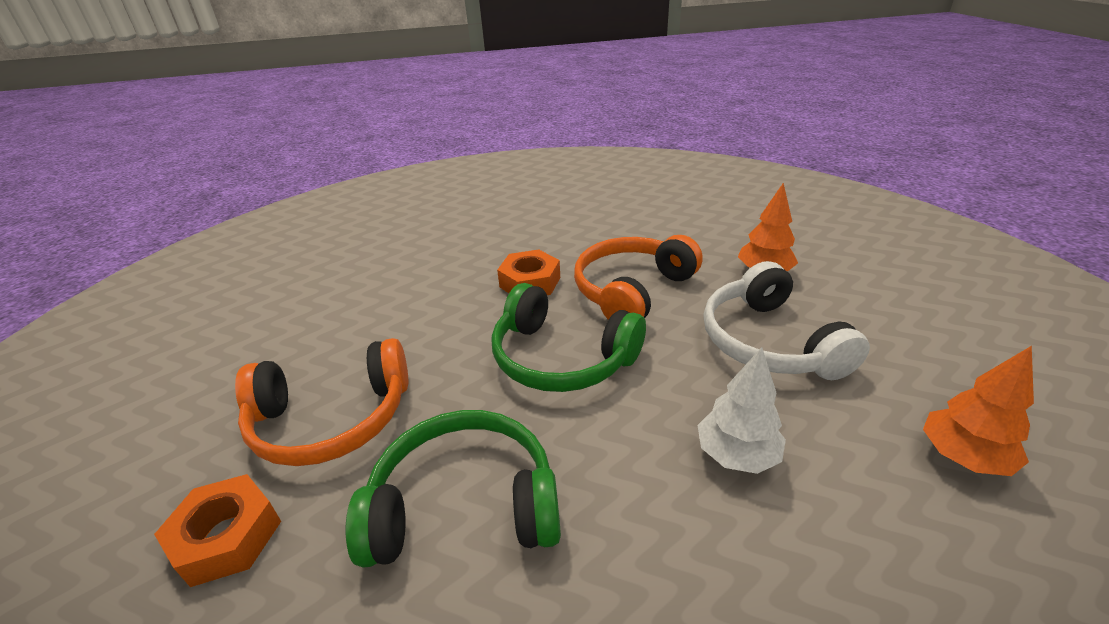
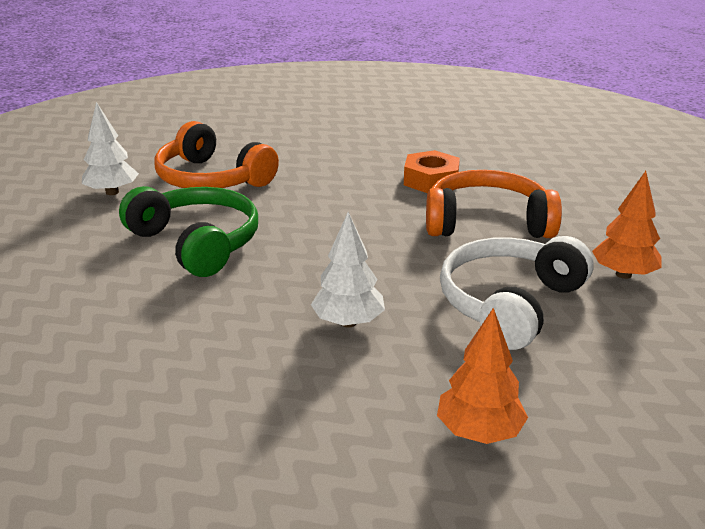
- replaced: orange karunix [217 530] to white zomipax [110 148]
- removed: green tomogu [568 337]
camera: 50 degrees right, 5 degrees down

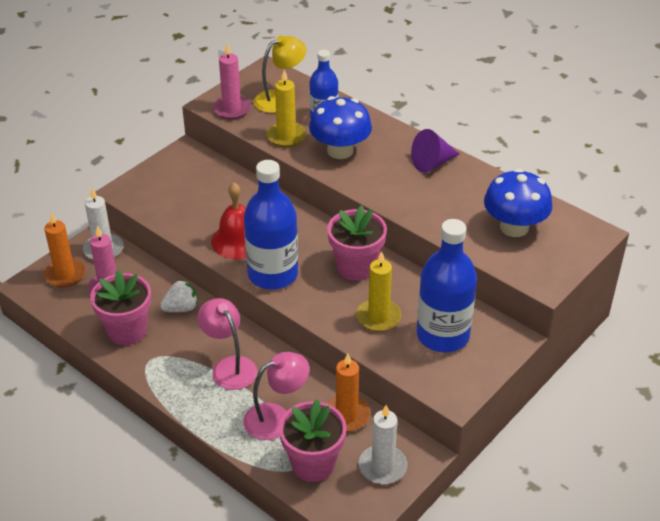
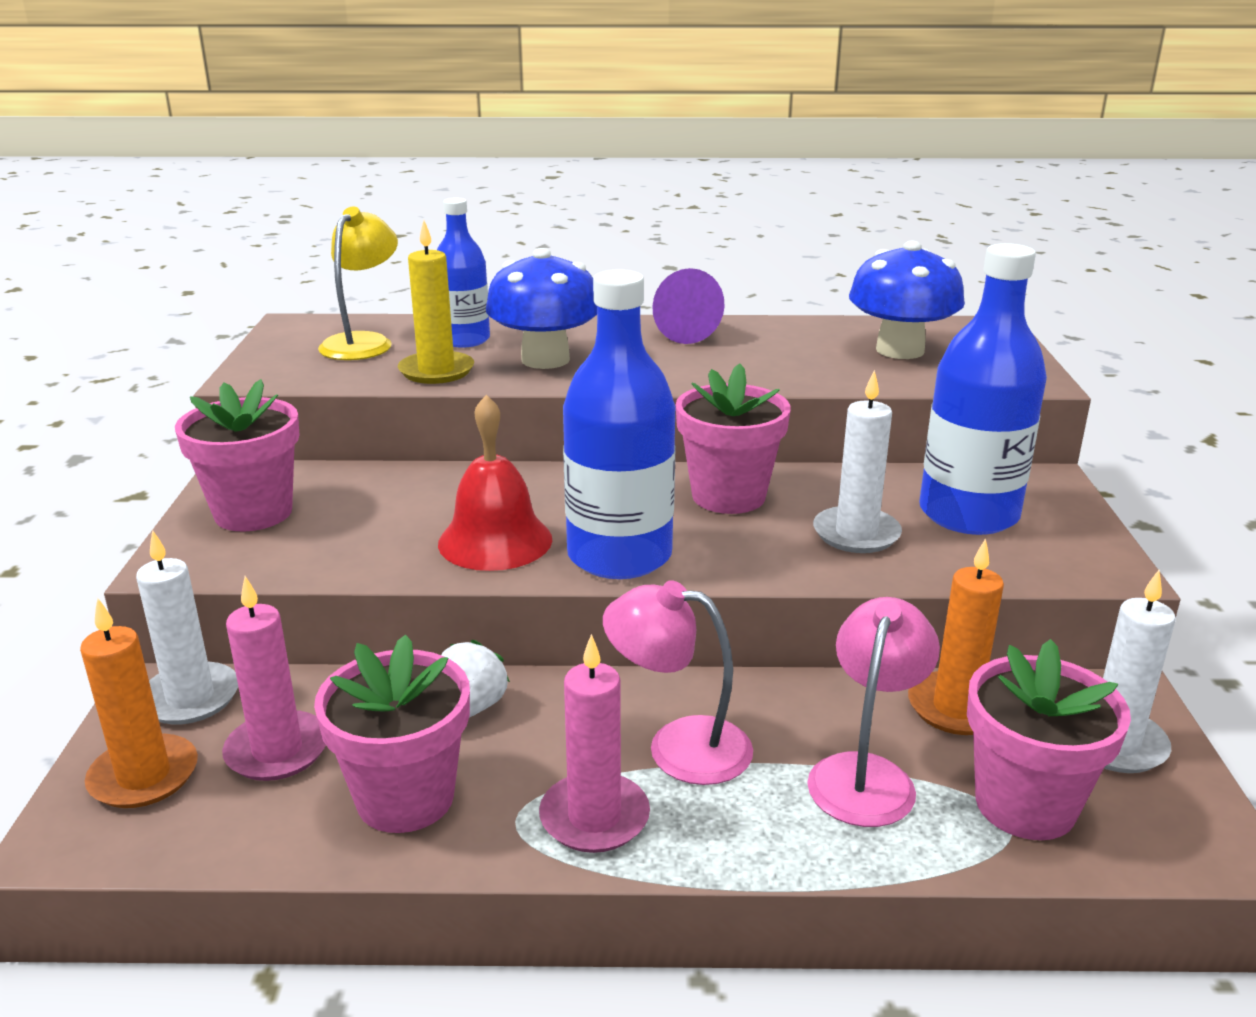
- moved: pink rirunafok [232 81] to [594 743]
- recoloured: yellow rirunafok [378 291] to white rirunafok [857 461]
- added: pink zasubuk [237 455]
camera: 40 degrees left, 15 degrees down

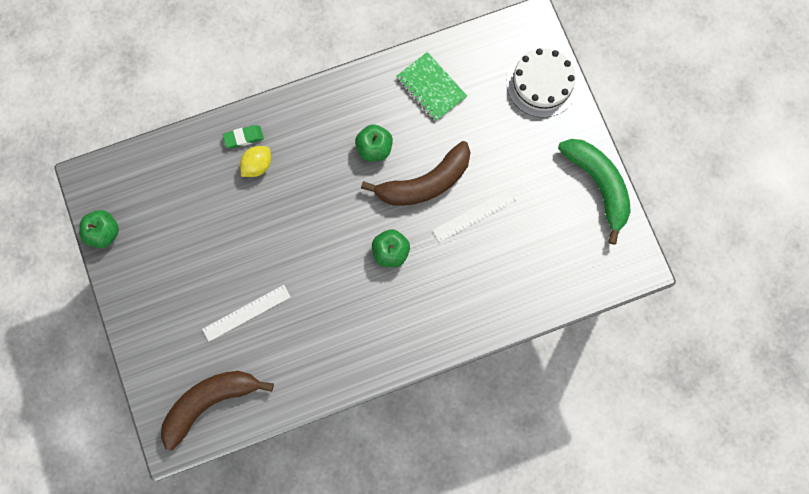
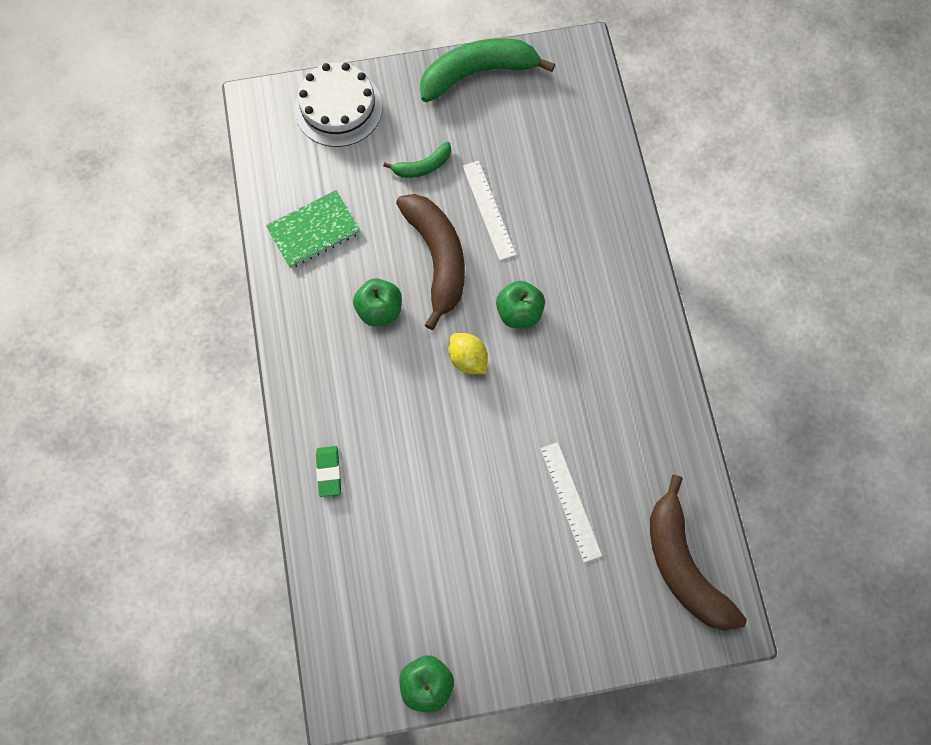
- moved: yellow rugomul [255 161] to [468 353]
- added: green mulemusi [417 159]
camera: 80 degrees left, 5 degrees down

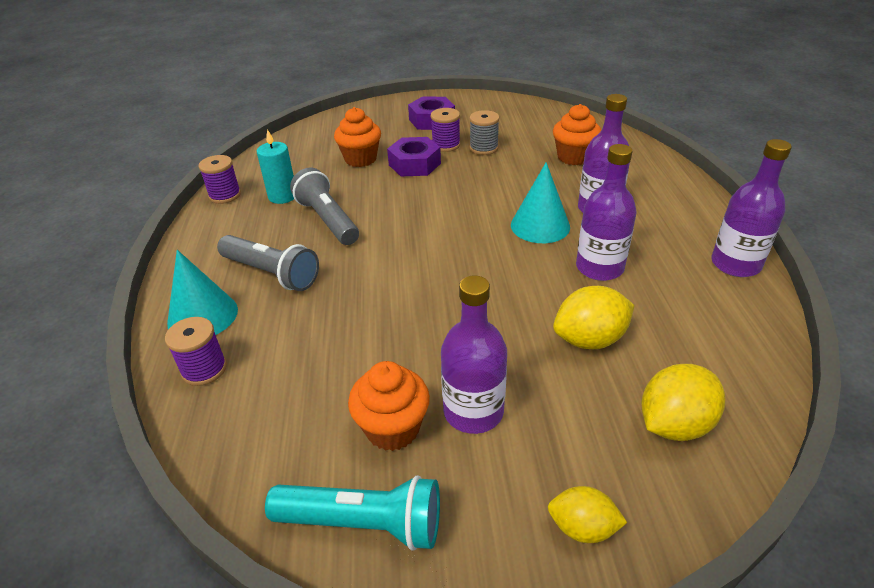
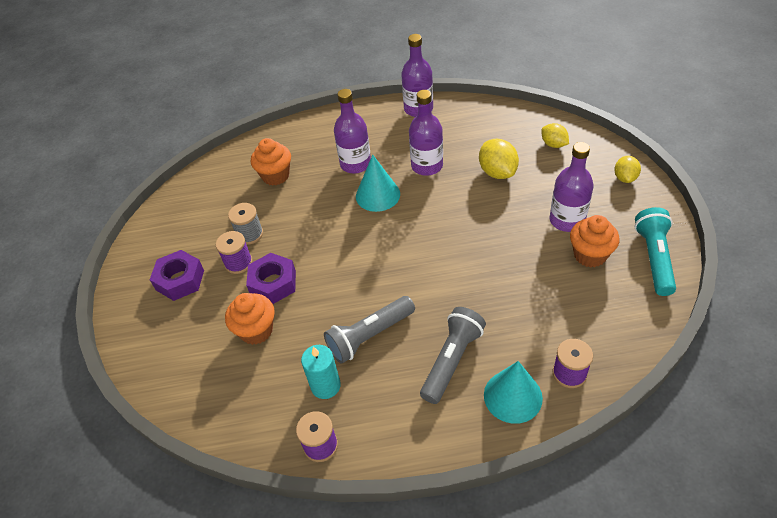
- resized: yellow rugomul [683 402] = [555 135] x0.65
camera: 90 degrees left, 10 degrees up

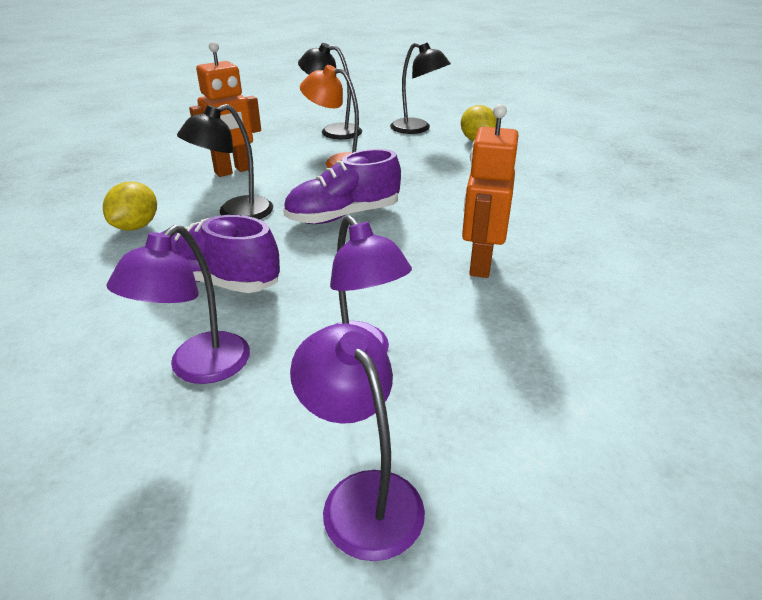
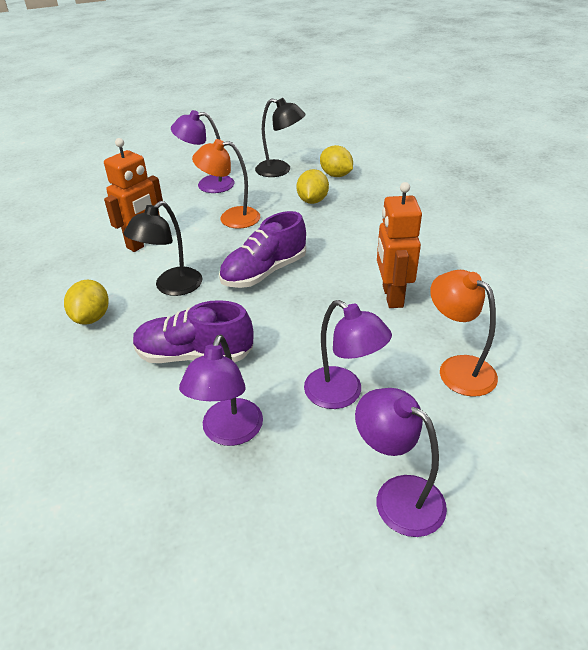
- recoloured: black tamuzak [330 91] to purple tamuzak [203 151]
- added: yellow rugomul [313 186]
- added: orange tamuzak [464 333]
camera: 15 degrees left, 5 degrees up

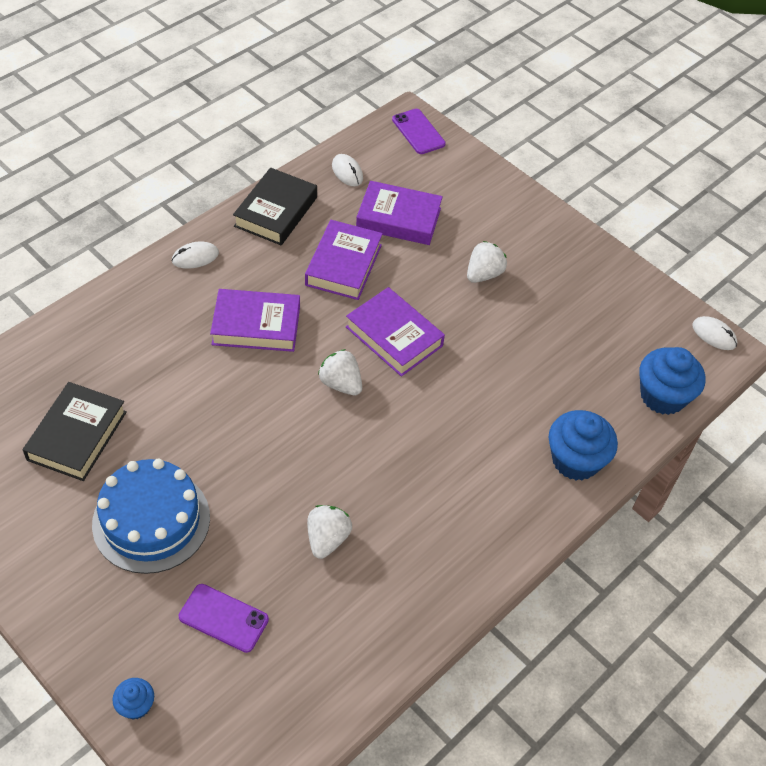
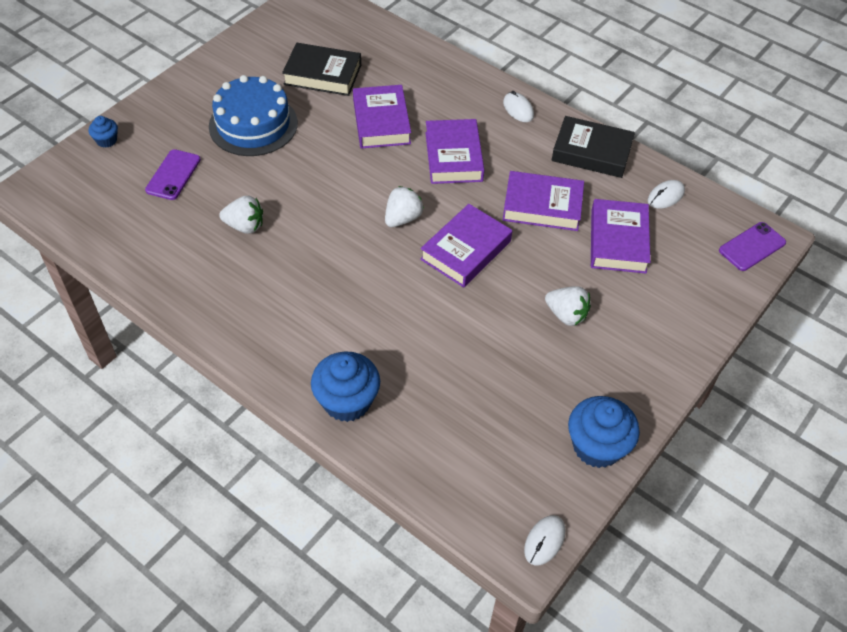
- moved: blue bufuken [672 381] to [604 432]
- added: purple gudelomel [382 117]
camera: 85 degrees right, 0 degrees up

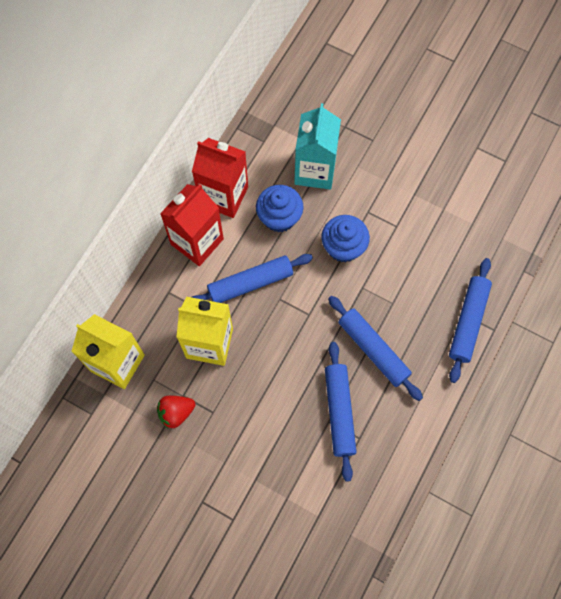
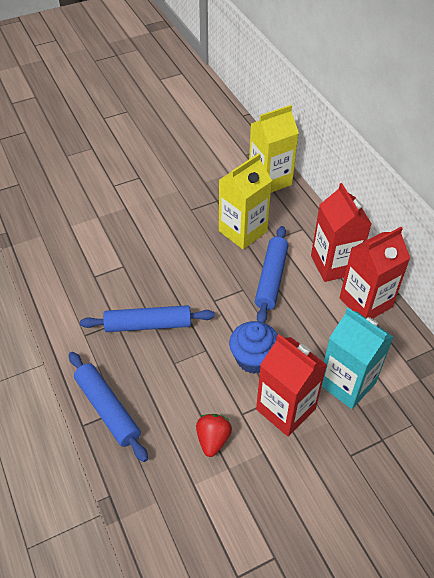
- moved: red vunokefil [176 412] to [214 435]
- removed: blue bufuken [280 209]
- removed: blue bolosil [341 412]
- added: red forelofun [291 385]
camera: 125 degrees right, 20 degrees down

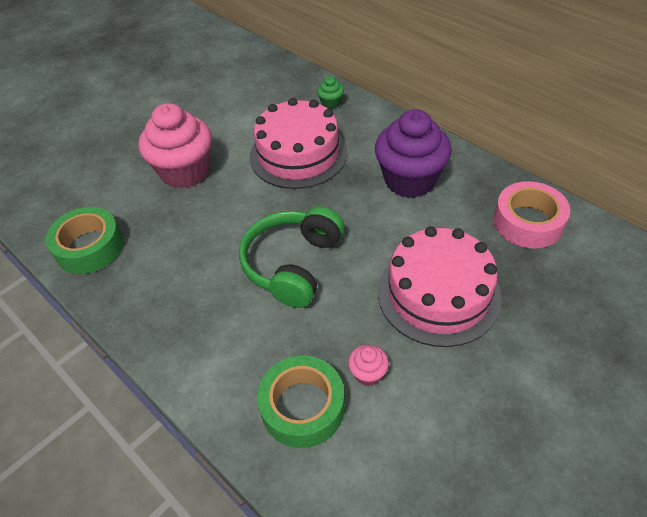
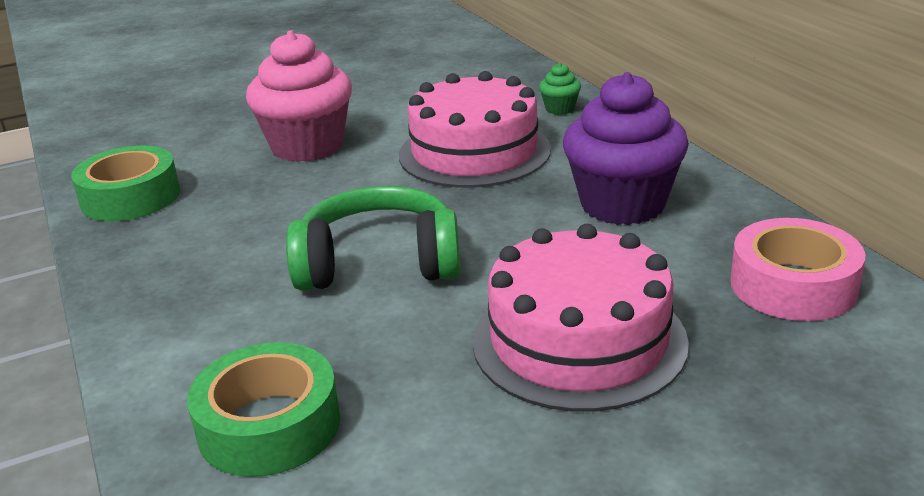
- turned: green tomogu [291 257] = [373 238] 45 degrees clockwise
- removed: pink bufuken [368 365]
camera: 20 degrees right, 20 degrees down

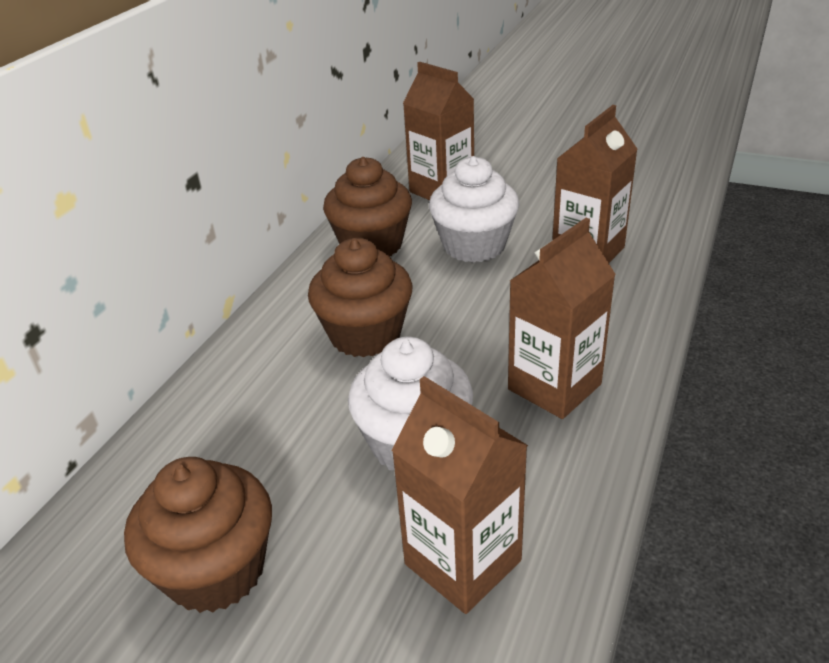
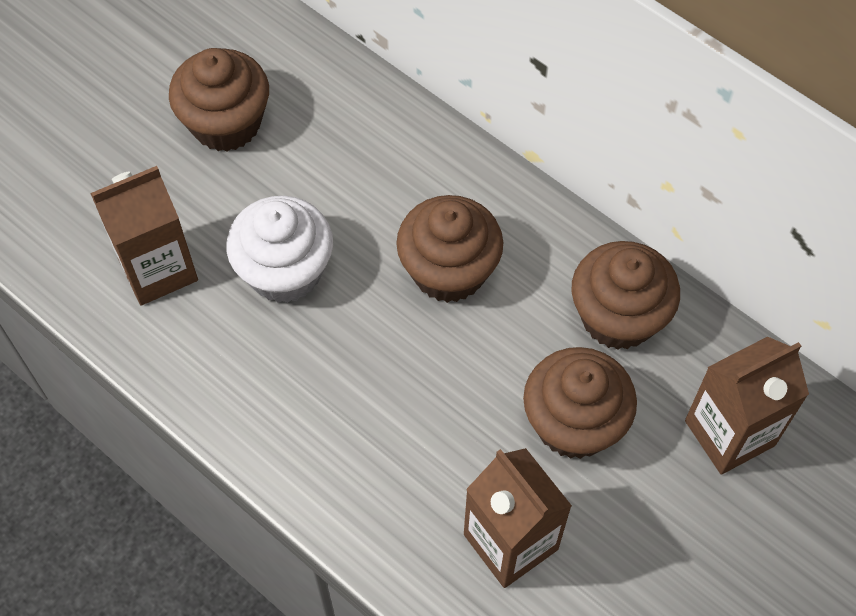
- recoloured: white bufuken [474 209] to brown bufuken [580 403]
- removed: brown forelofun [562 318]
camera: 105 degrees right, 25 degrees up

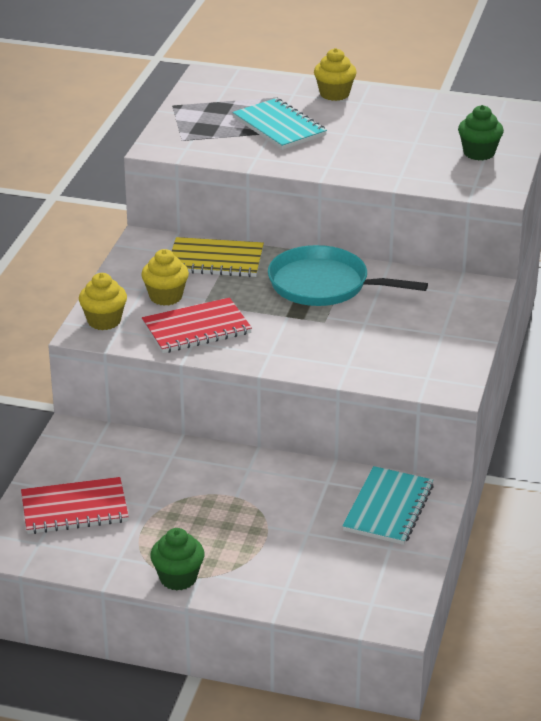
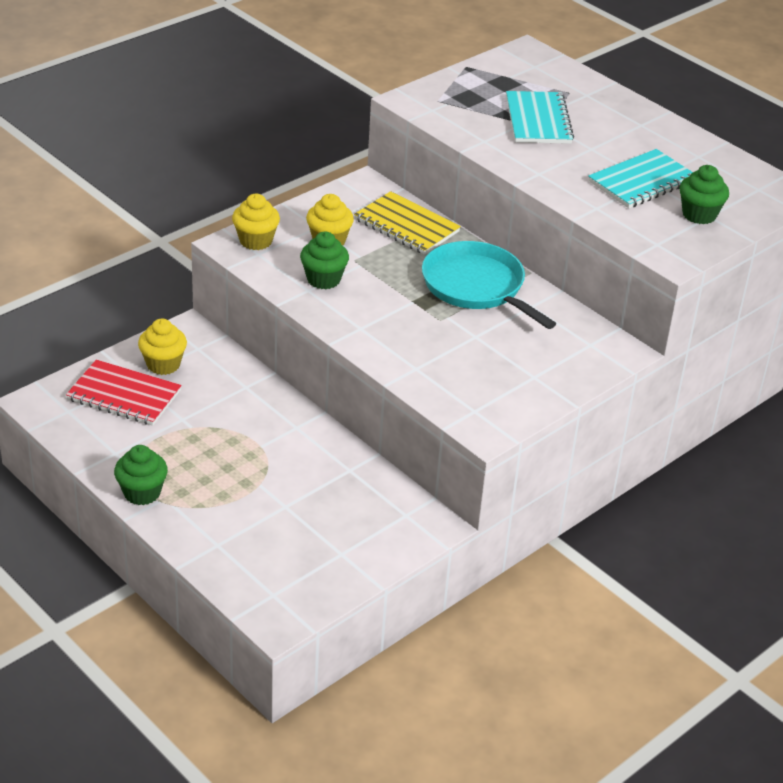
- replaced: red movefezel [197 325] to green bufuken [324 260]
- moved: yellow bufuken [335 74] to [162 347]
- moved: turquoise movefezel [388 505] to [640 178]
camera: 30 degrees right, 5 degrees up

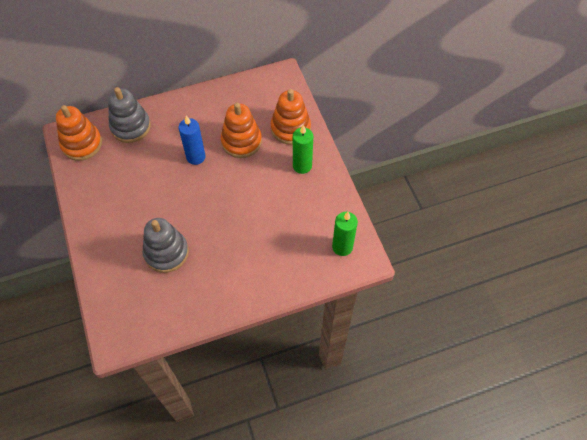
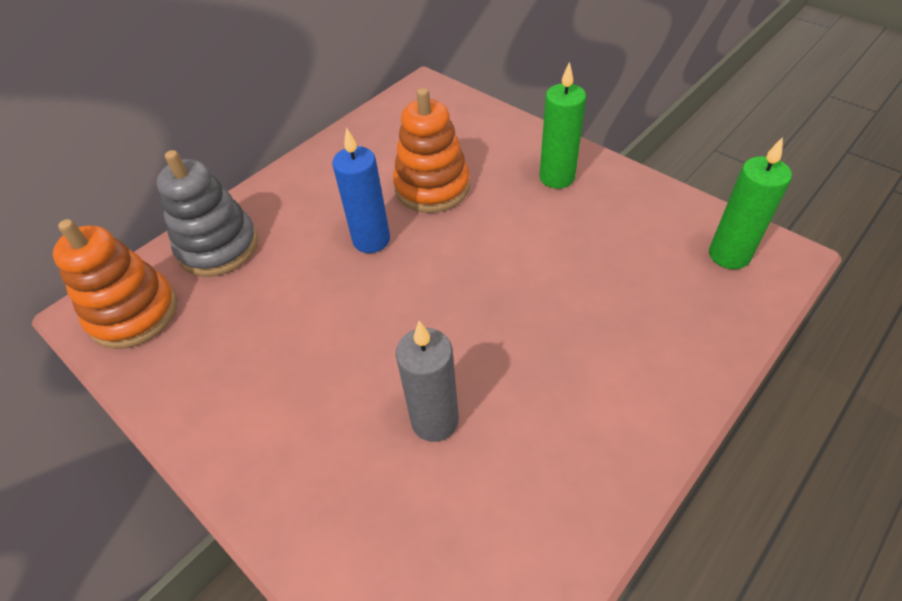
- replaced: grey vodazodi [165 245] to grey rirunafok [427 381]
- removed: orange vodazodi [291 117]
camera: 25 degrees left, 10 degrees down

